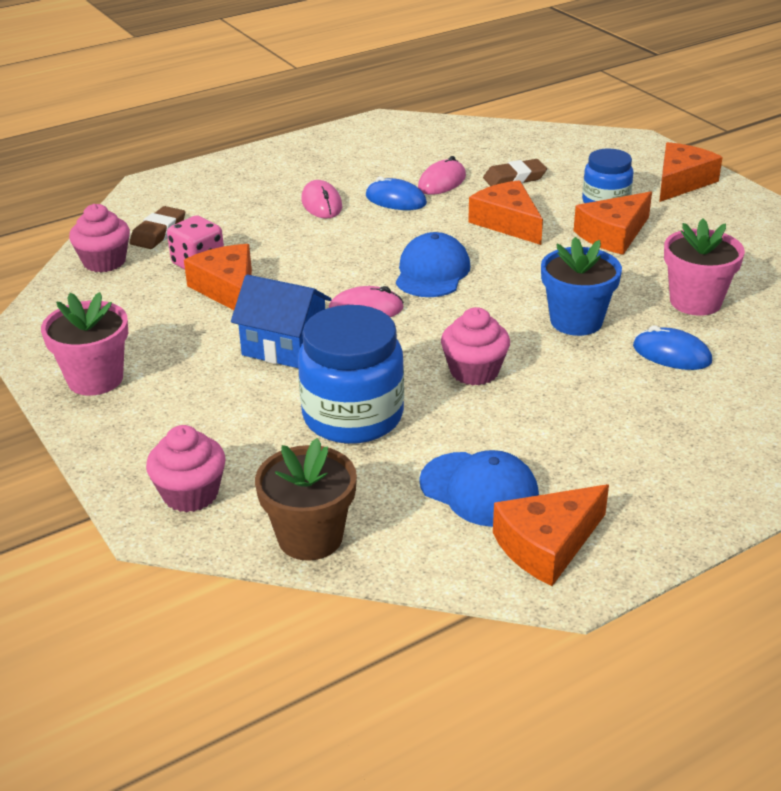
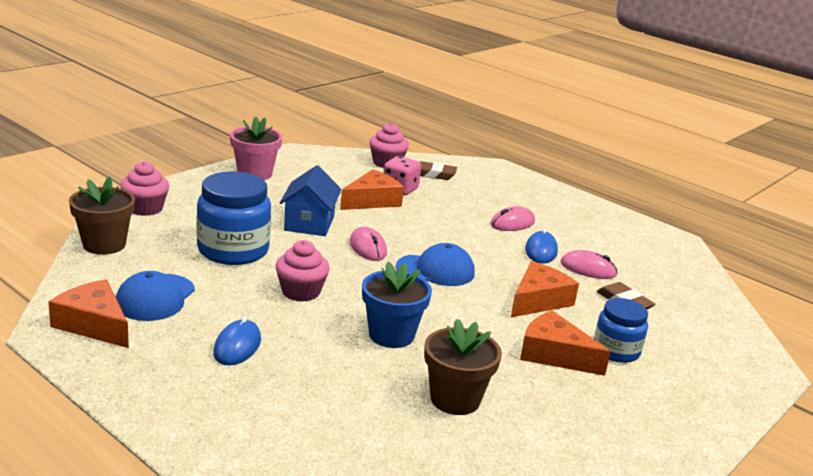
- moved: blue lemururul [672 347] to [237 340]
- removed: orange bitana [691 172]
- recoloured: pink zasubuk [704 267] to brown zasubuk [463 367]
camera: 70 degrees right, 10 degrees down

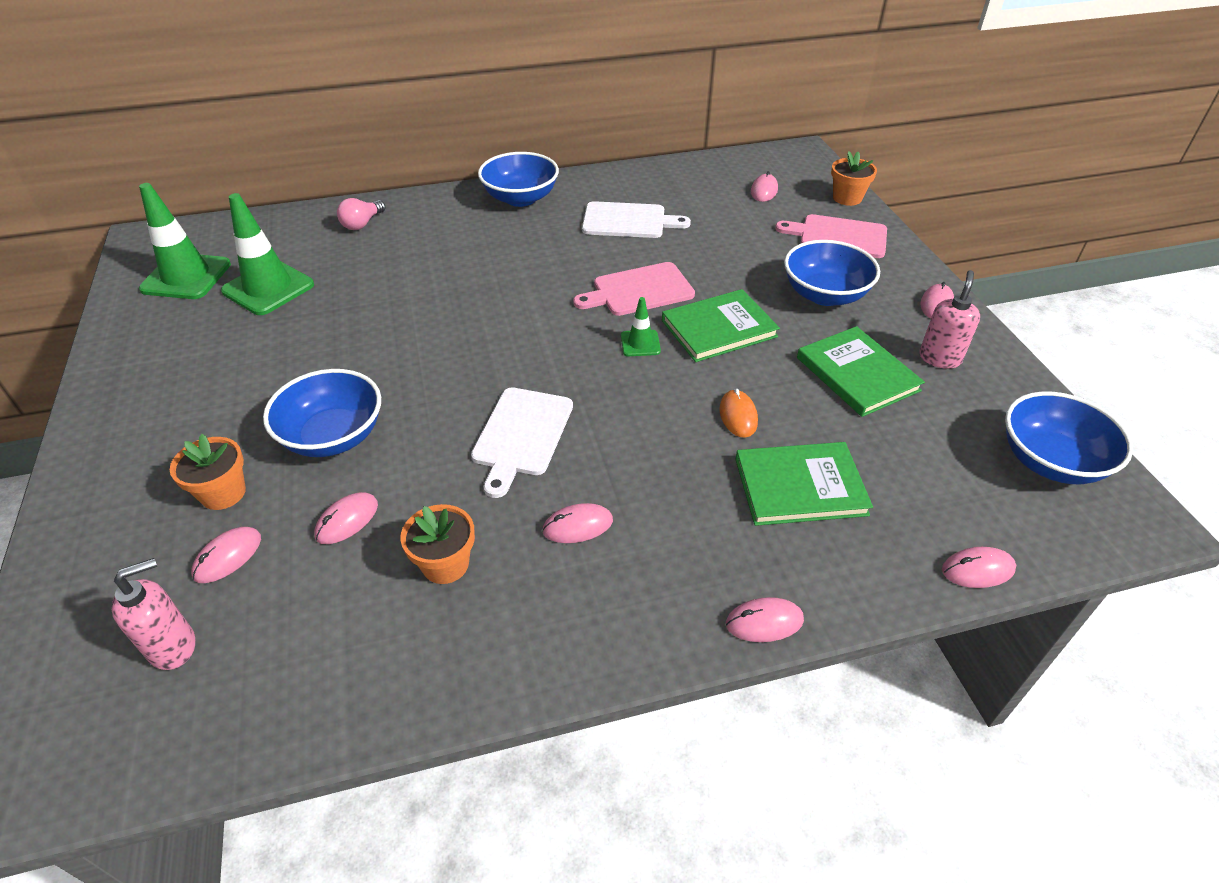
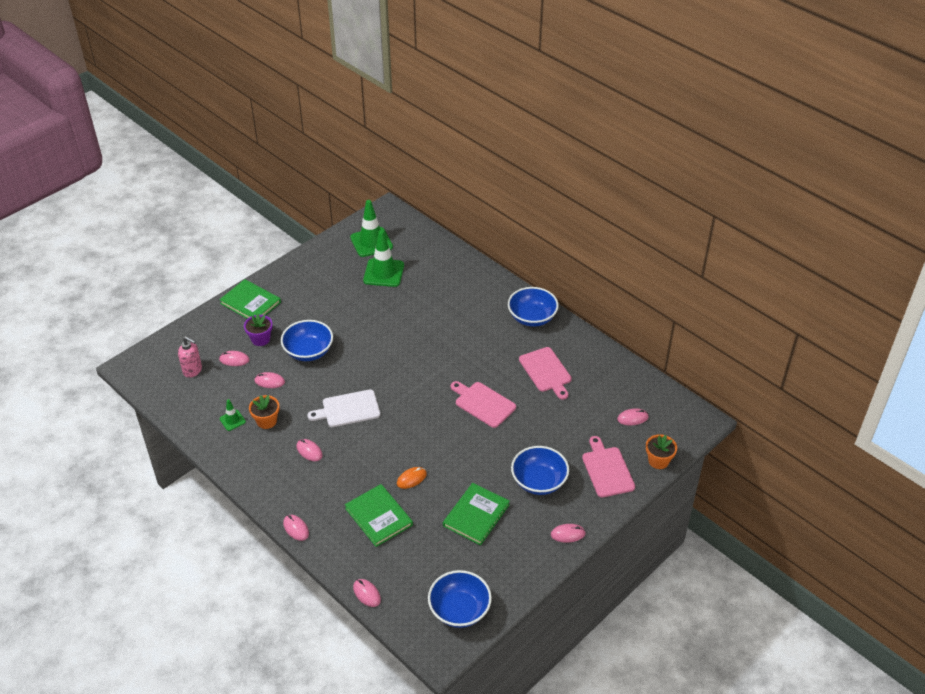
- recoloured: orange zasubuk [208 472] to purple zasubuk [258 329]
- removed: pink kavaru [361 214]
- recoloured: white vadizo [636 219] to pink vadizo [545 373]
- moved: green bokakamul [641 326] to [233 415]
- moved: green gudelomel [721 325] to [250 299]
- removed: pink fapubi [949 319]
camera: 60 degrees right, 0 degrees up

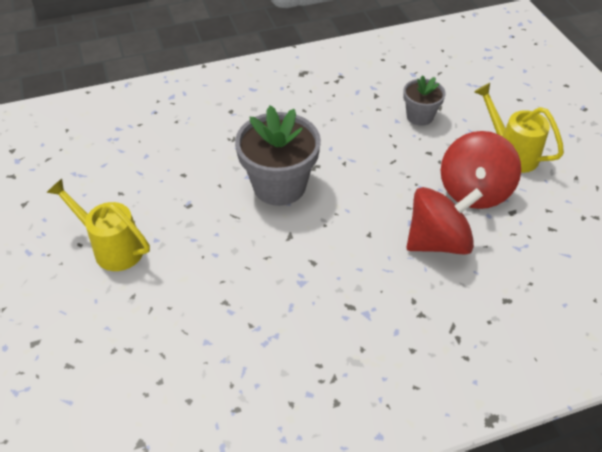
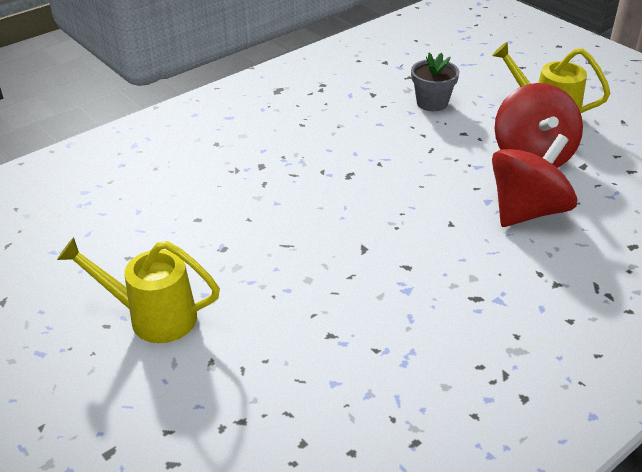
- removed: grey zasubuk [278 155]
camera: 20 degrees left, 10 degrees down

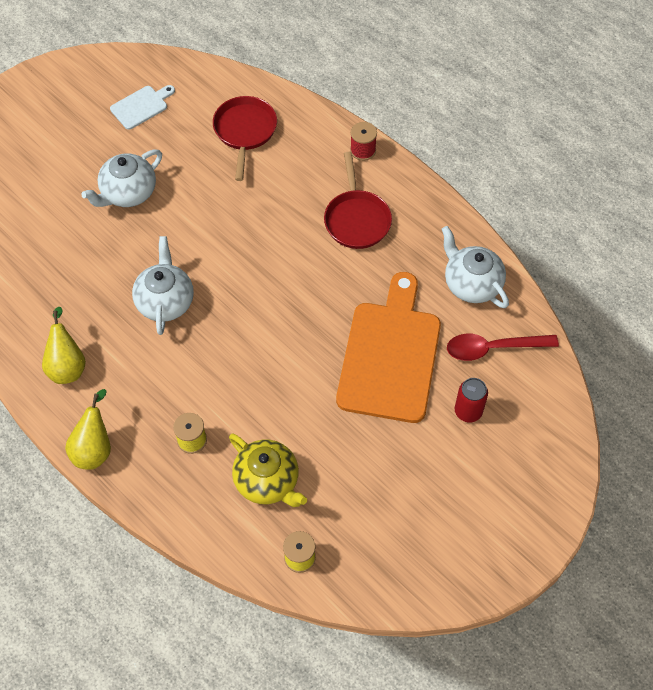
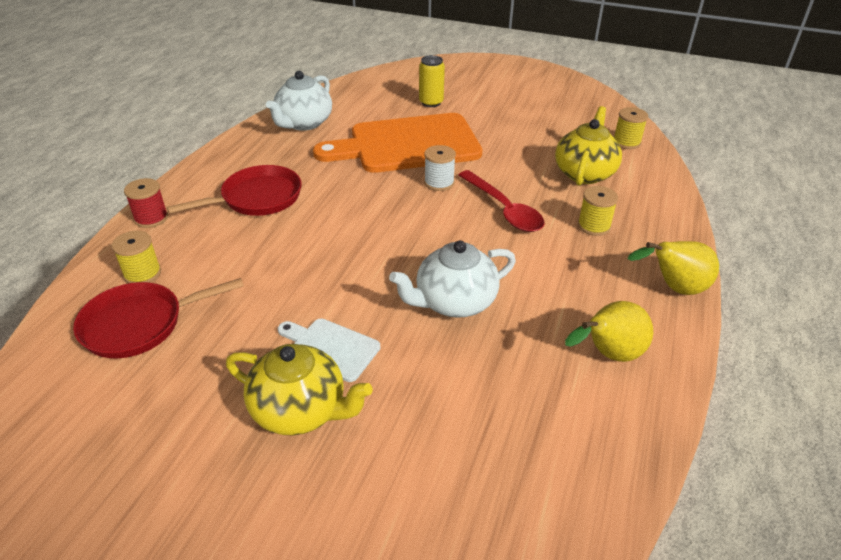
- recoloured: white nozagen [121 178] to yellow nozagen [299 389]
- moved: white vadizo [142 107] to [329 350]
- moved: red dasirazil [503 347] to [501 201]
- recoloured: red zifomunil [471 400] to yellow zifomunil [432 81]
- added: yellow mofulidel [136 257]
- added: white mofulidel [440 168]
camera: 115 degrees left, 20 degrees down

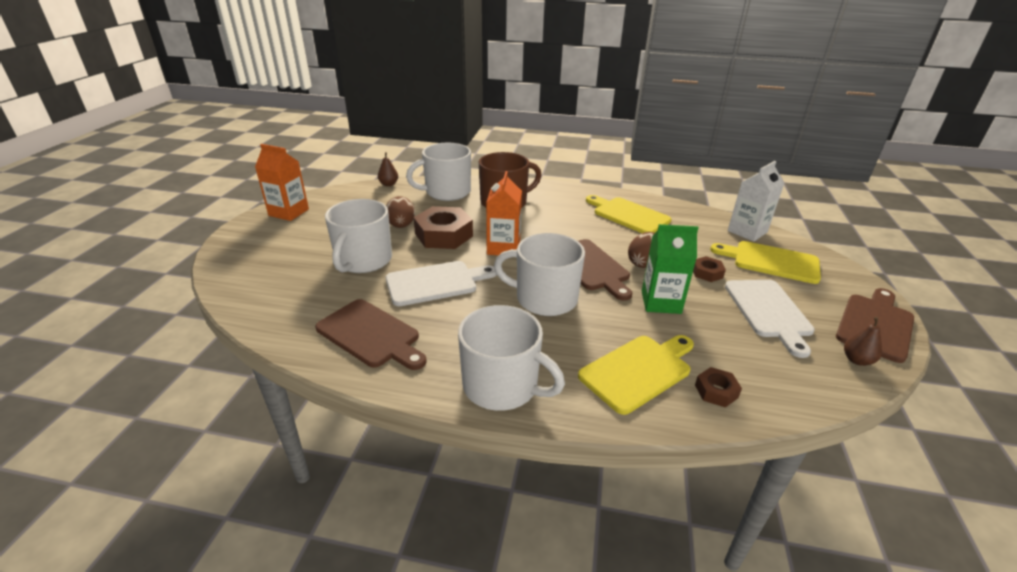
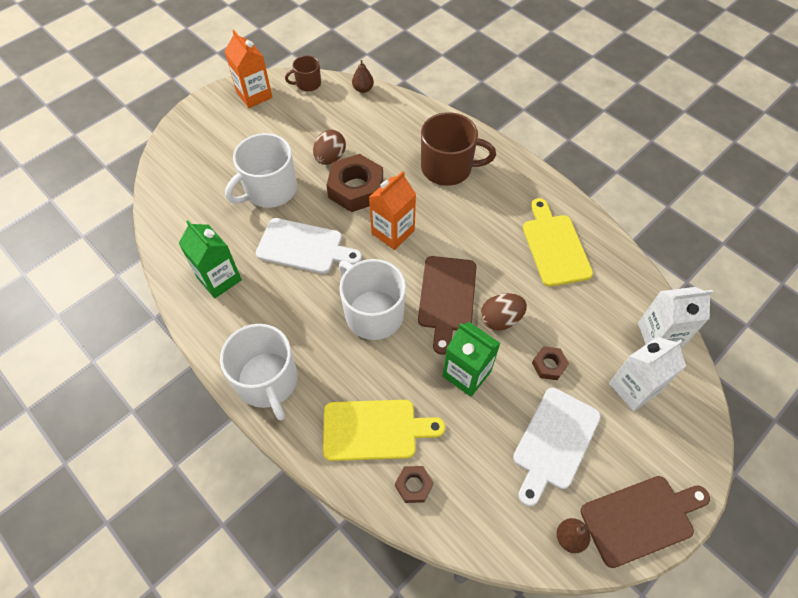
- replaced: brown vadizo [371 334] to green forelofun [210 259]
- removed: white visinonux [438 172]
- replaced: yellow vadizo [765 262] to white forelofun [647 374]
- added: brown visinonux [303 73]
camera: 35 degrees right, 25 degrees up

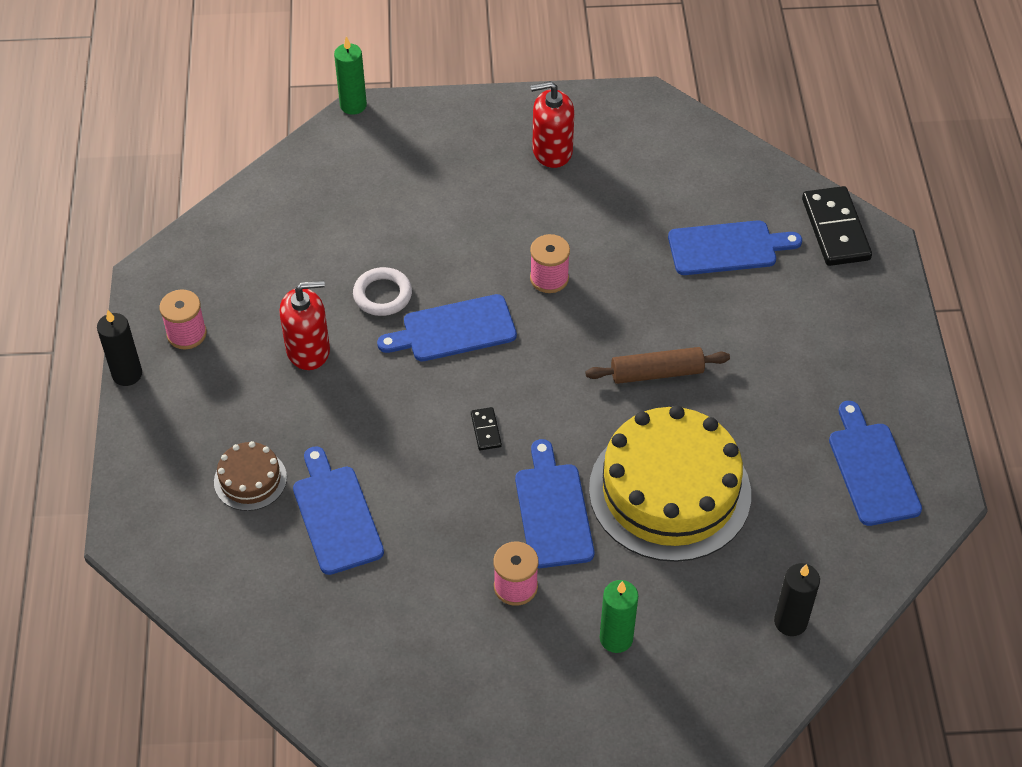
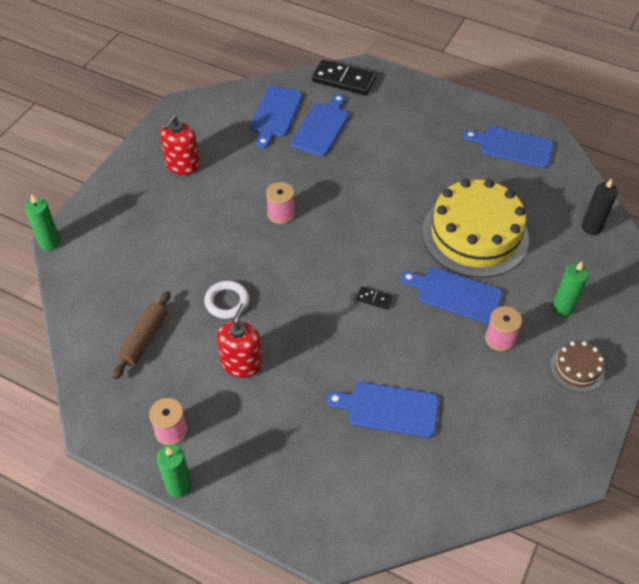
- recoloured: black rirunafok [119 348] to green rirunafok [174 471]
- moved: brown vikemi [250 476] to [577 366]
- moved: blue vadizo [447 327] to [276 117]
- moved: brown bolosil [658 365] to [141 335]
camera: 60 degrees left, 0 degrees up

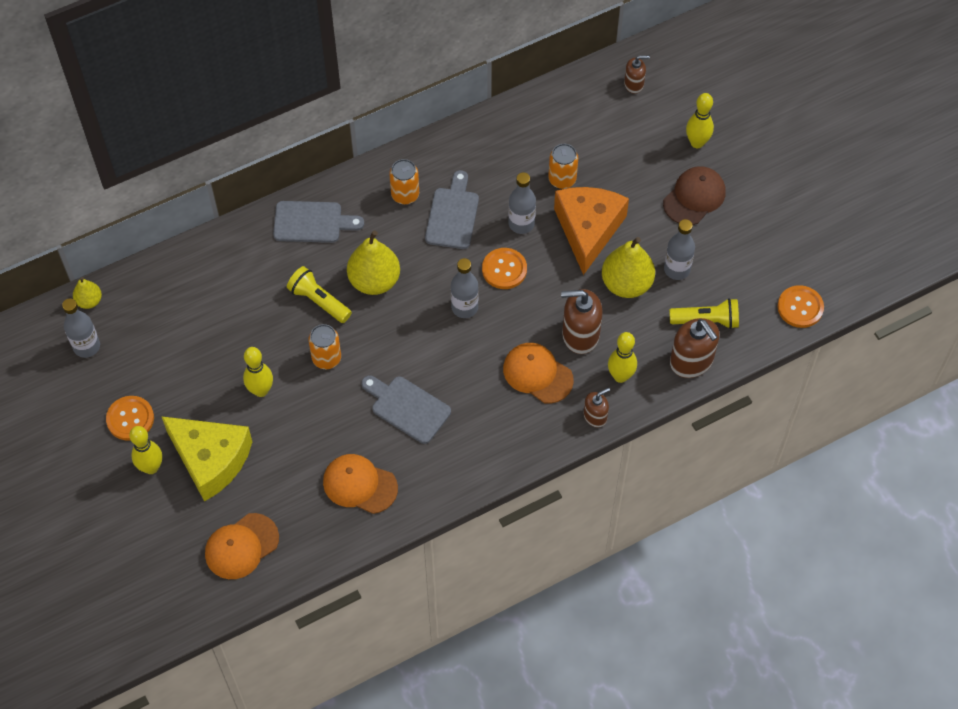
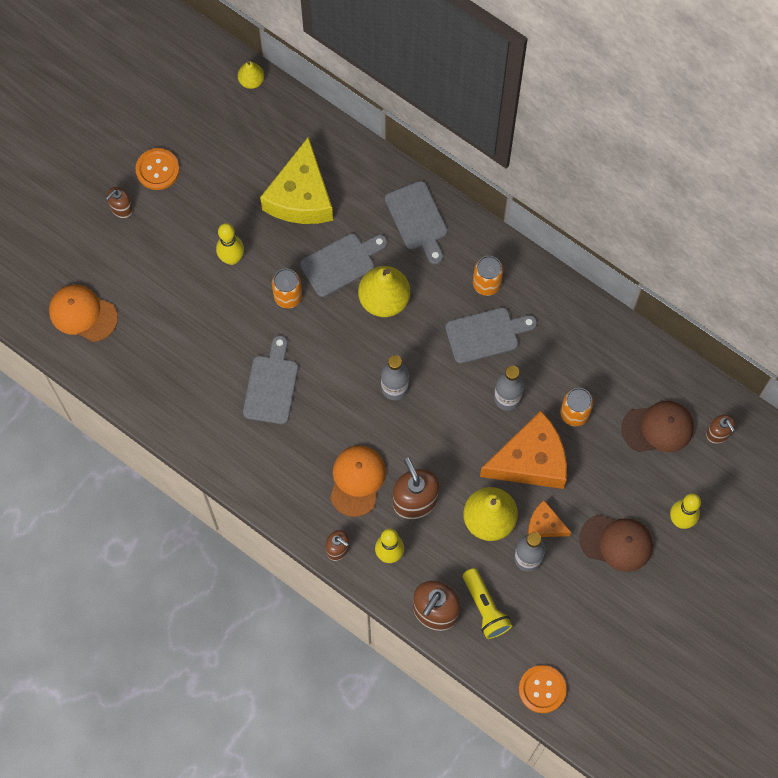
- removed: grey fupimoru [81 328]
- replaced: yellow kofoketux [145 450] to brown fapubi [119 202]
- moved: yellow bitana [206 459] to [296 180]
- replaced: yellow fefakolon [319 294] to grey vadizo [343 265]
- removed: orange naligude [360 484]
- removed: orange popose [504 268]
- added: orange bitana [549 518]
- added: brown naligude [657 426]
camera: 65 degrees right, 10 degrees up

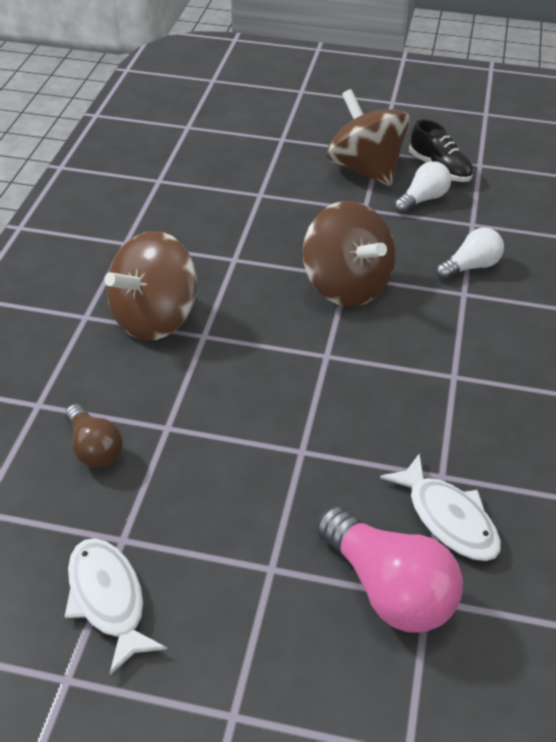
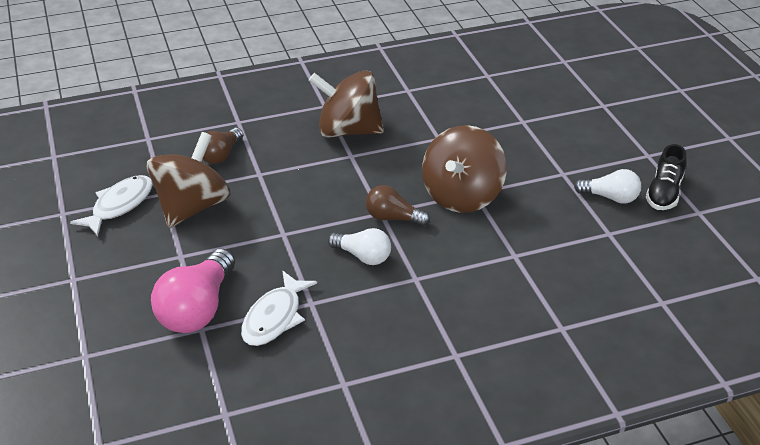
- moved: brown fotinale [368 137] to [189 180]
- moved: white kavaru [470 253] to [359 246]
- added: brown kavaru [398 206]
camera: 60 degrees right, 5 degrees down

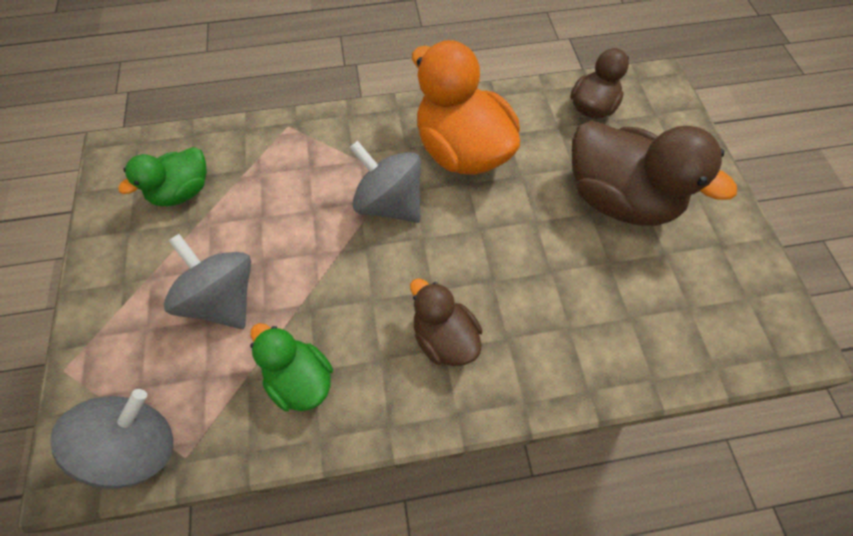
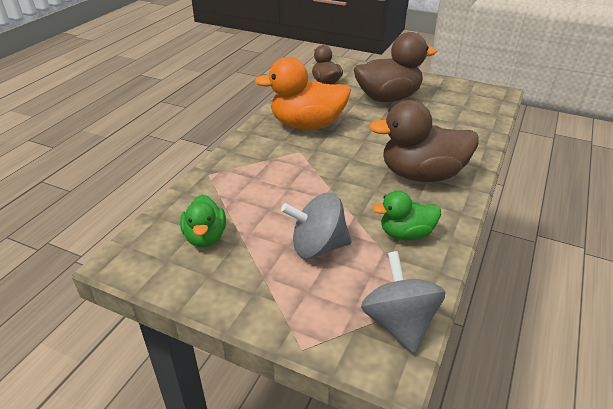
- removed: grey fotinale [385 182]
- resized: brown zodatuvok [446 322] = [424 141] x1.77
camera: 55 degrees left, 25 degrees down

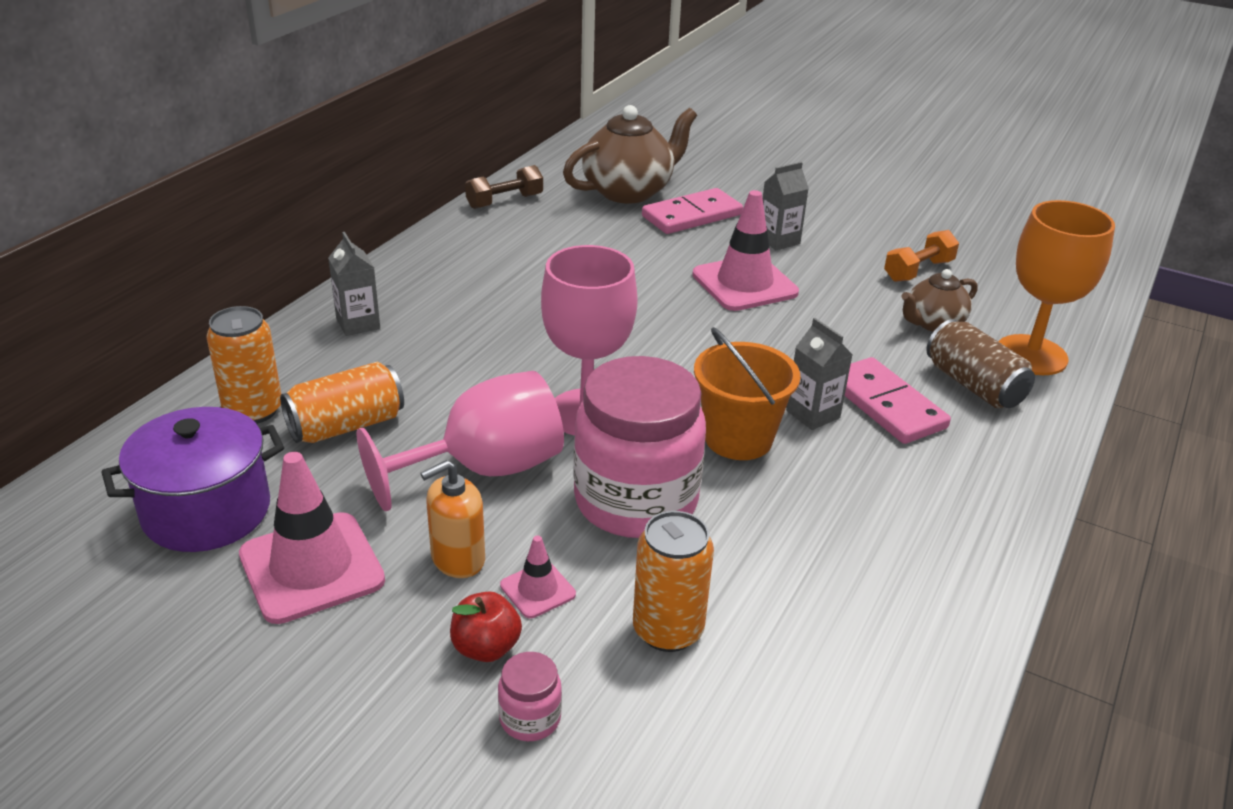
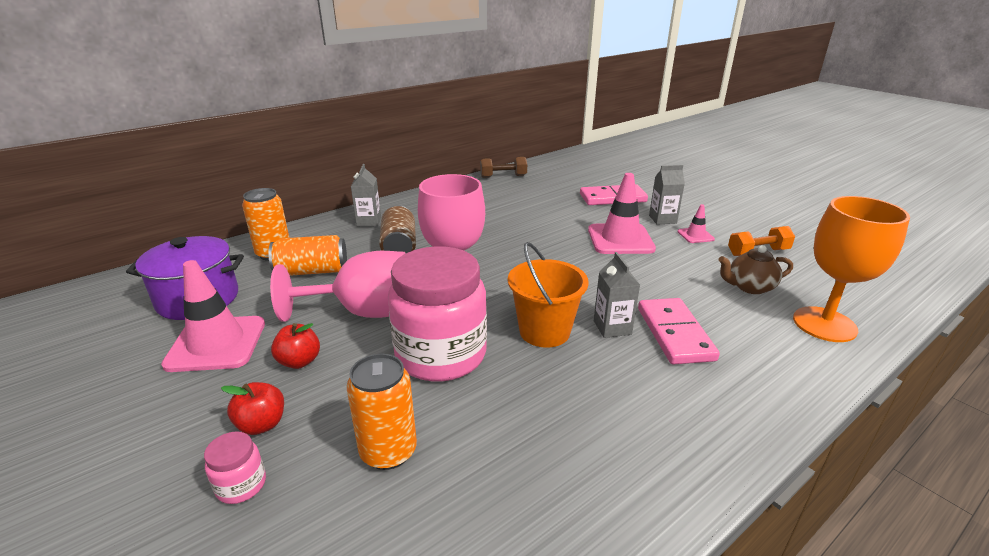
- replaced: orange fapubi [452 519] to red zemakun [295 346]
- moved: pink bokakamul [538 576] to [696 223]
- removed: brown nozagen [630 154]
- moved: brown zifomunil [981 363] to [397 229]
camera: 25 degrees right, 5 degrees down

